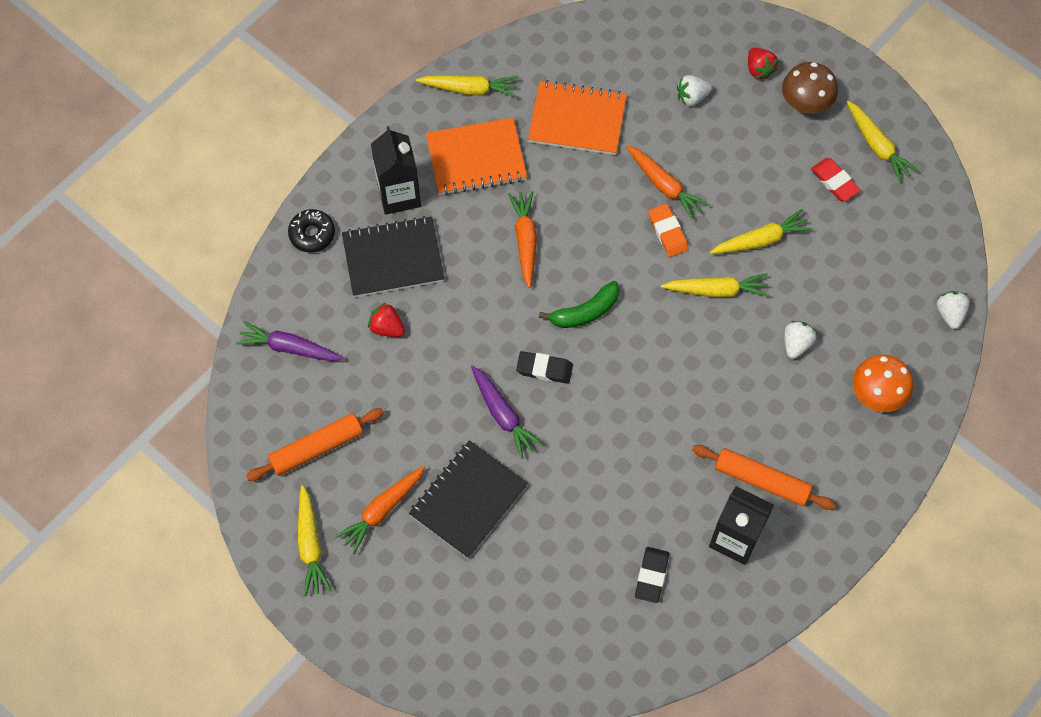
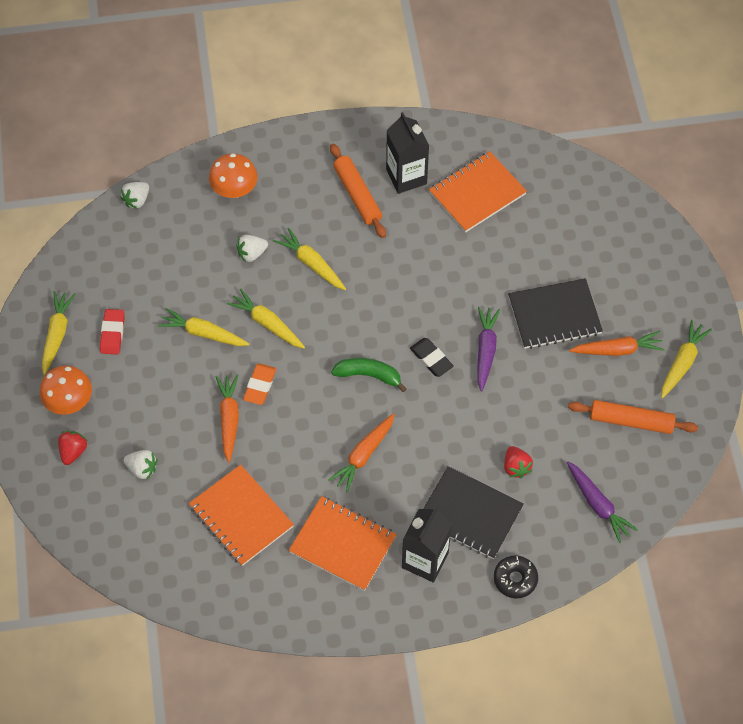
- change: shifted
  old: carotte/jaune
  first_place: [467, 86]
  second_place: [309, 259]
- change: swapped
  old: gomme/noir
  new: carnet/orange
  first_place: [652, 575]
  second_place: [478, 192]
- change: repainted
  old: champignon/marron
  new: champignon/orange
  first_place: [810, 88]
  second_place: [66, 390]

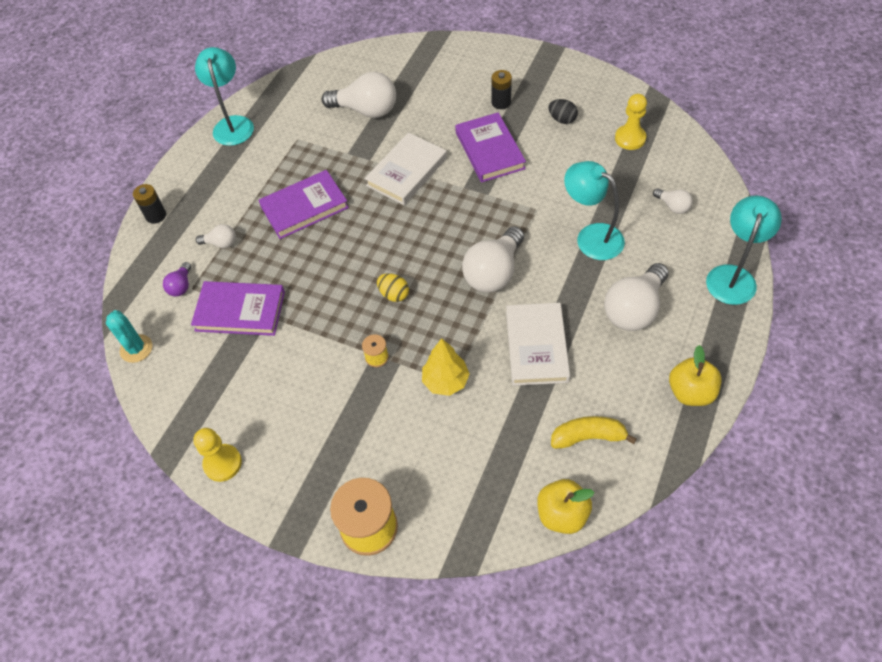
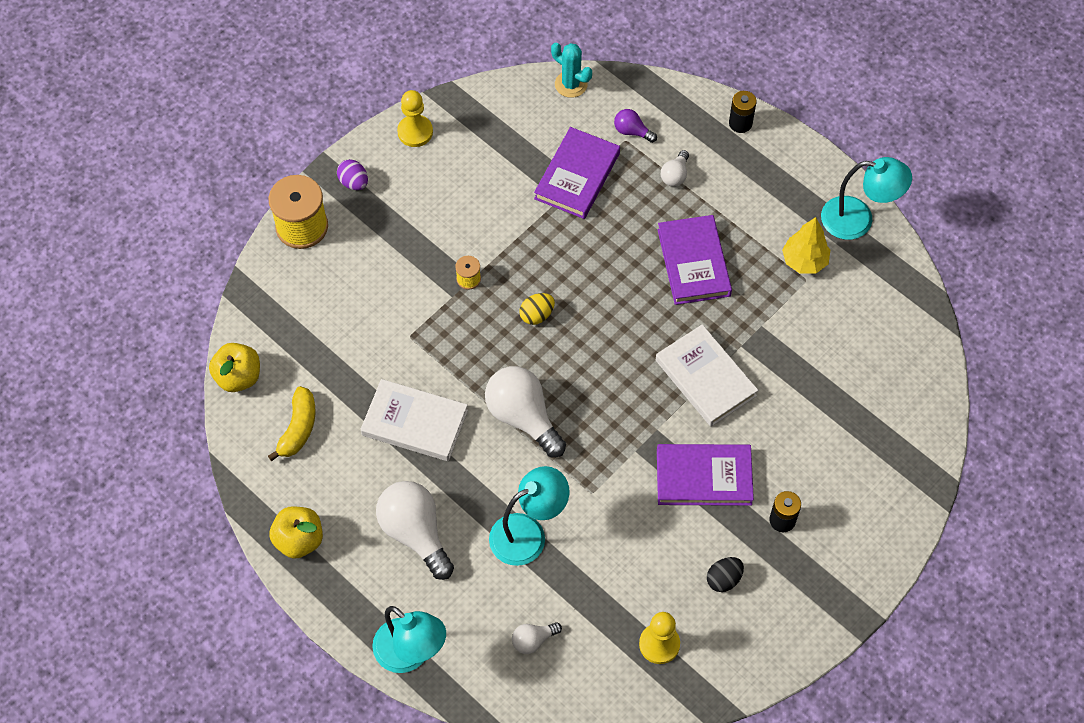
- change: gone
  old: ampoule/blanc
  first_place: [359, 95]
- change: new
  new: œuf/violet
  second_place: [352, 174]
- change: shifted
  old: arbre/jaune
  first_place: [446, 367]
  second_place: [806, 245]
- change: rotated
  old: cactus/turquoise
  first_place: [129, 336]
  second_place: [571, 70]
  degrees: 45

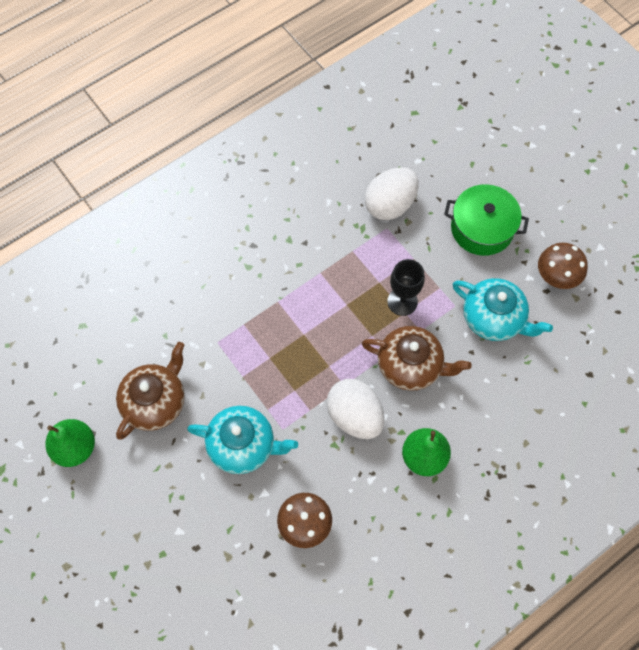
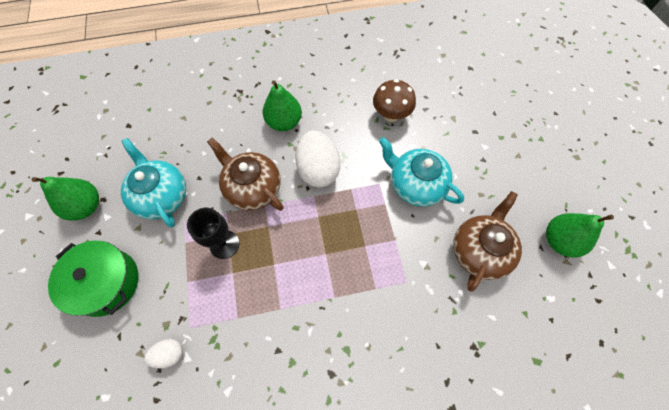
- change: swapped
  old: champignon/marron
  new: poire/vert
  first_place: [563, 266]
  second_place: [65, 199]
- change: rotated
  old: théière/marron
  first_place: [150, 390]
  second_place: [487, 241]
  degrees: 150
- change: scaled
  old: œuf/blanc
  first_place: [392, 193]
  second_place: [163, 353]
  factor: 0.51

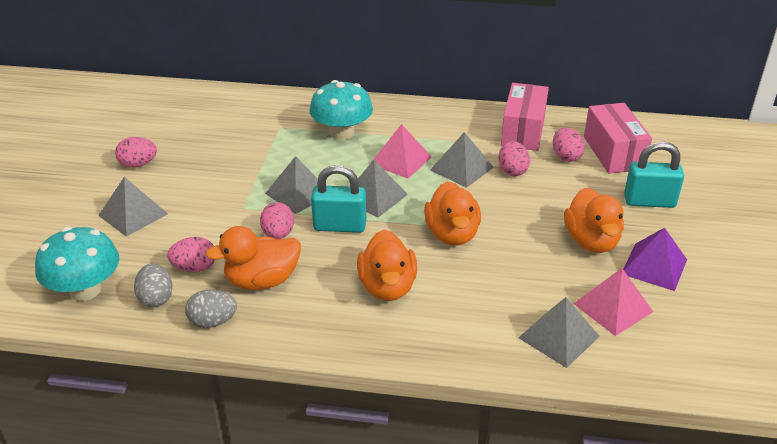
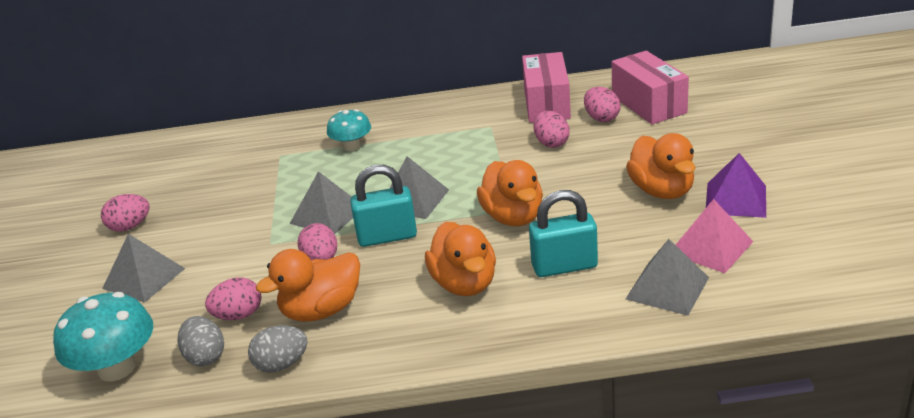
- change: gone
  old: pyramide/rose
  first_place: [402, 151]
- change: gone
  old: pyramide/gris
  first_place: [462, 160]
- change: shifted
  old: cadenas/turquoise
  first_place: [654, 174]
  second_place: [563, 233]
- change: scaled
  old: champignon/turquoise
  first_place: [341, 110]
  second_place: [349, 130]
  factor: 0.63

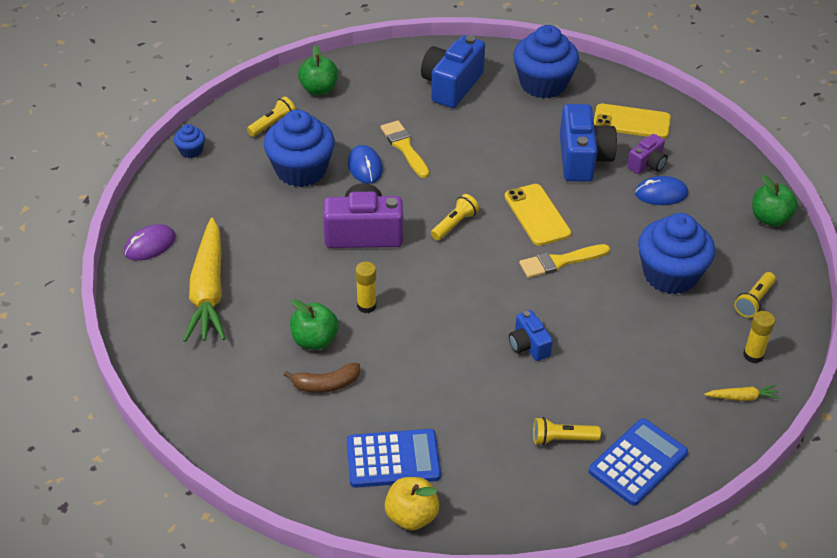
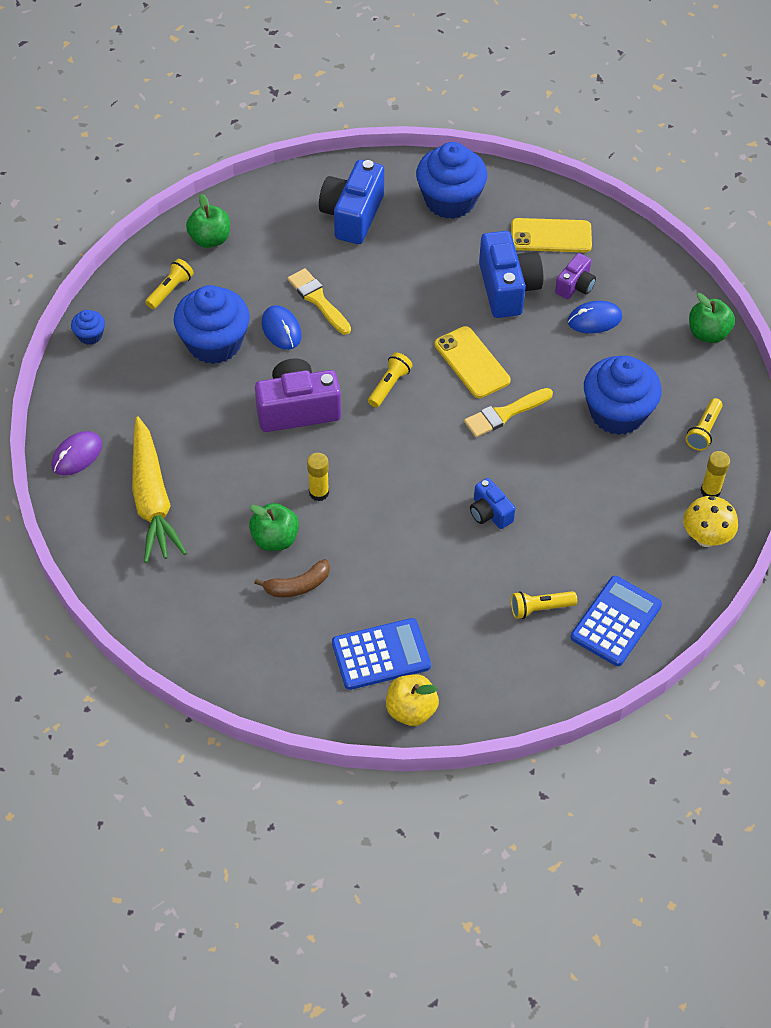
- change: swapped
  old: carotte/jaune
  new: champignon/jaune
  first_place: [742, 393]
  second_place: [710, 521]

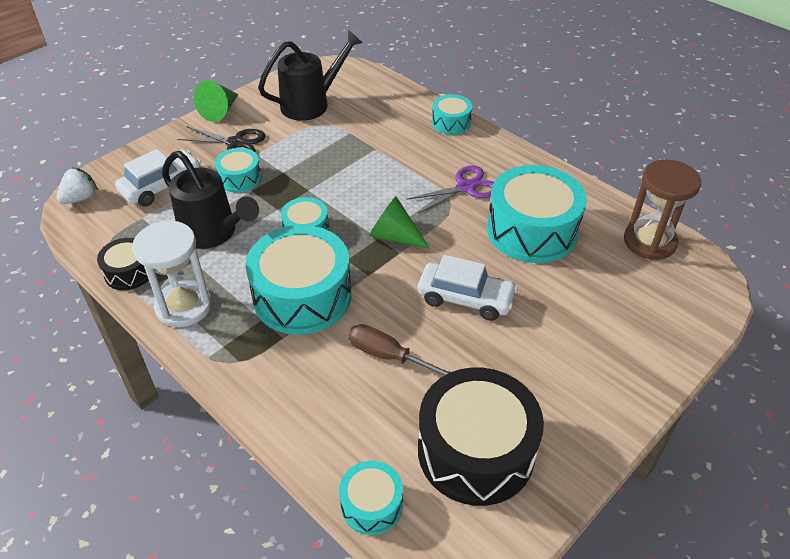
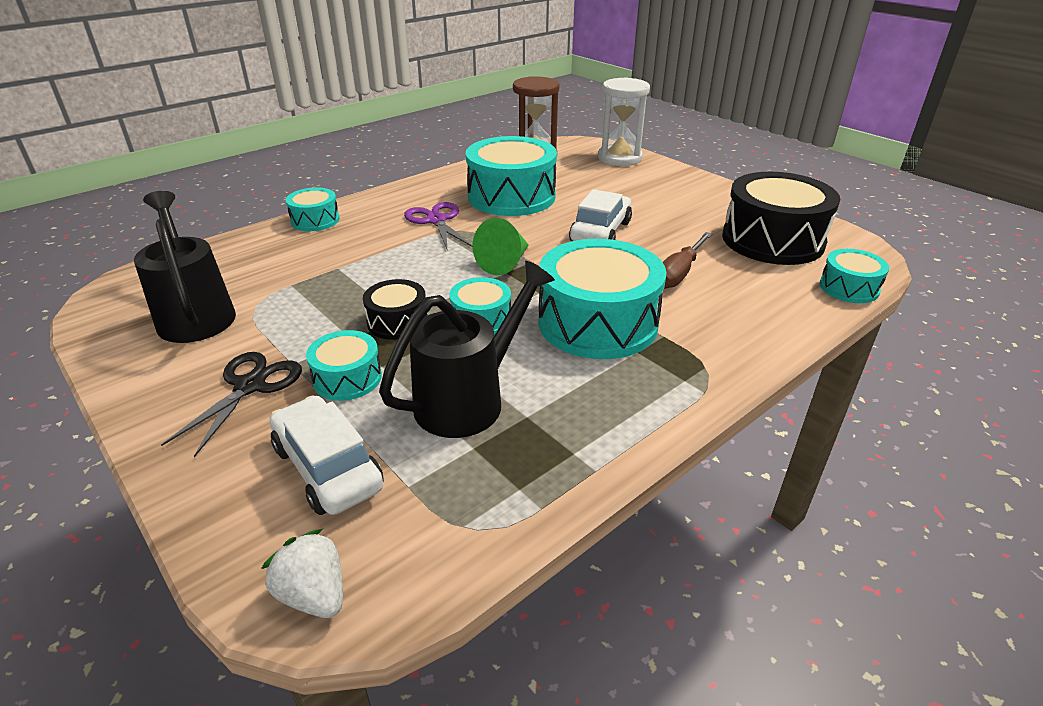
- change: gone
  old: cône/vert
  first_place: [216, 101]
- change: shifted
  old: tambour/noir
  first_place: [123, 264]
  second_place: [395, 309]
- change: shifted
  old: sablier/blanc
  first_place: [172, 274]
  second_place: [624, 121]

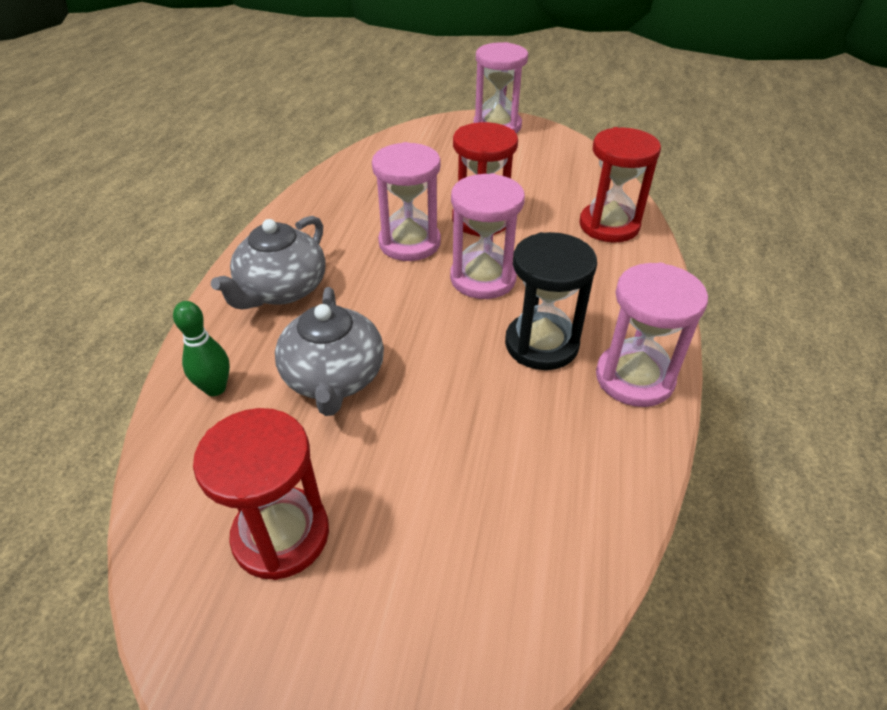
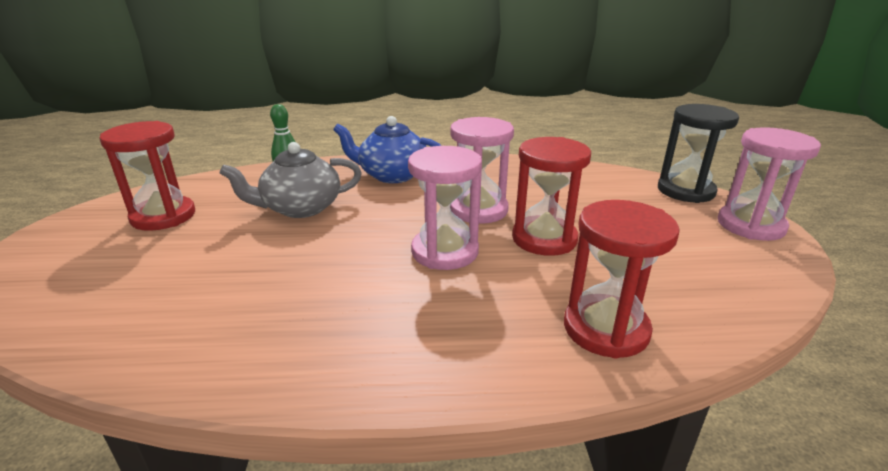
- change: gone
  old: sablier/rose
  first_place: [652, 335]
- change: shifted
  old: sablier/noir
  first_place: [551, 301]
  second_place: [698, 153]
- change: repainted
  old: théière/gris
  new: théière/bleu
  first_place: [268, 263]
  second_place: [387, 149]

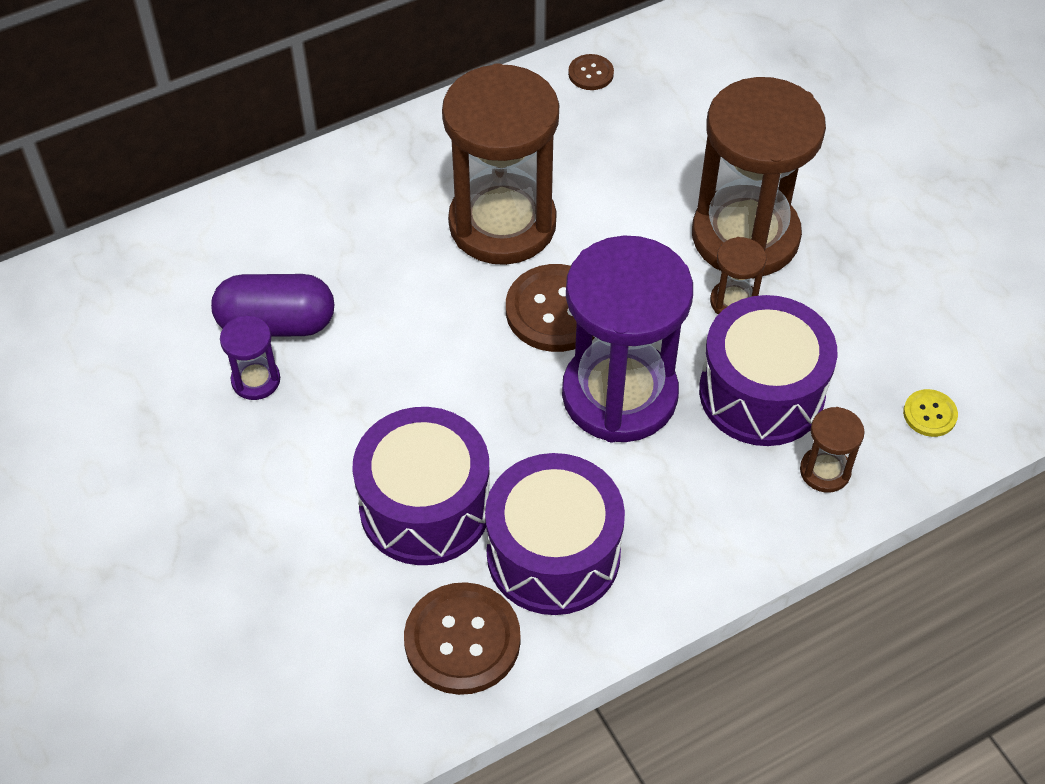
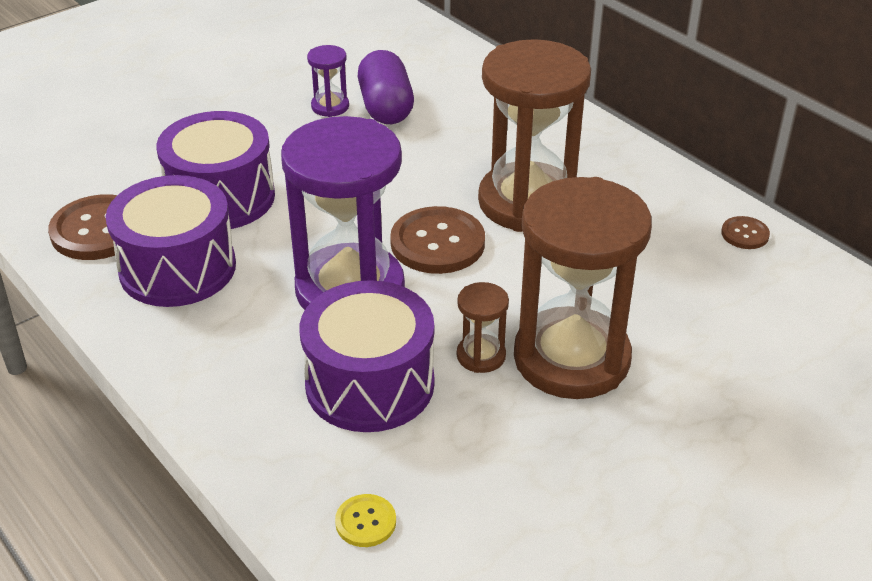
- change: gone
  old: sablier/marron
  first_place: [832, 450]

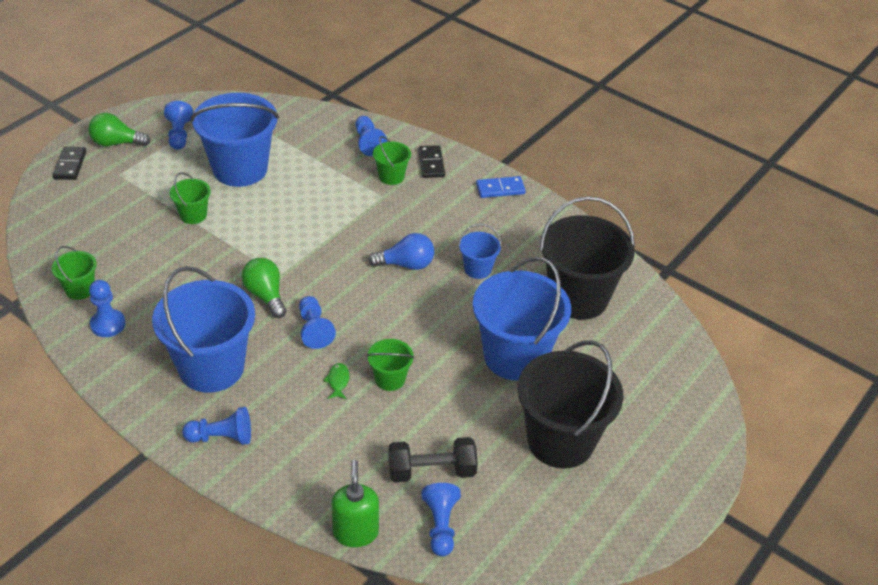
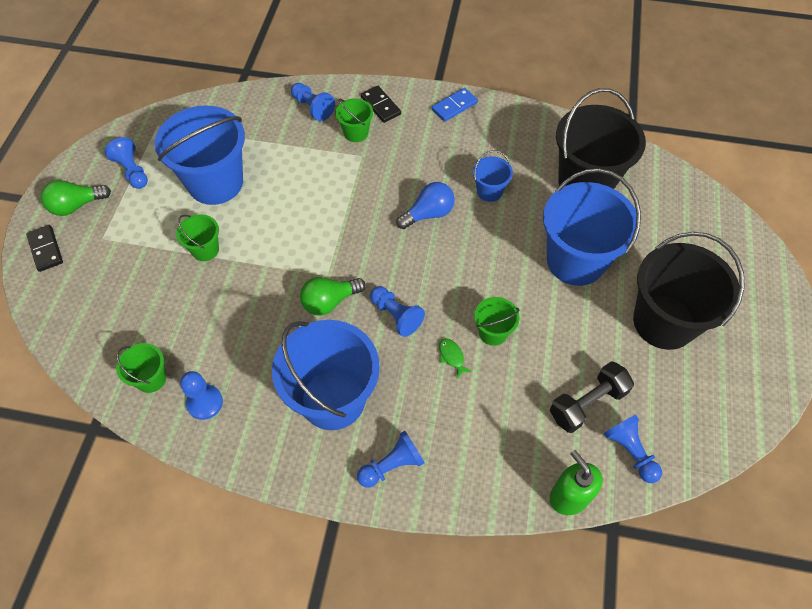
- change: rotated
  old: ampoule/vert
  first_place: [264, 288]
  second_place: [333, 296]
  degrees: -60

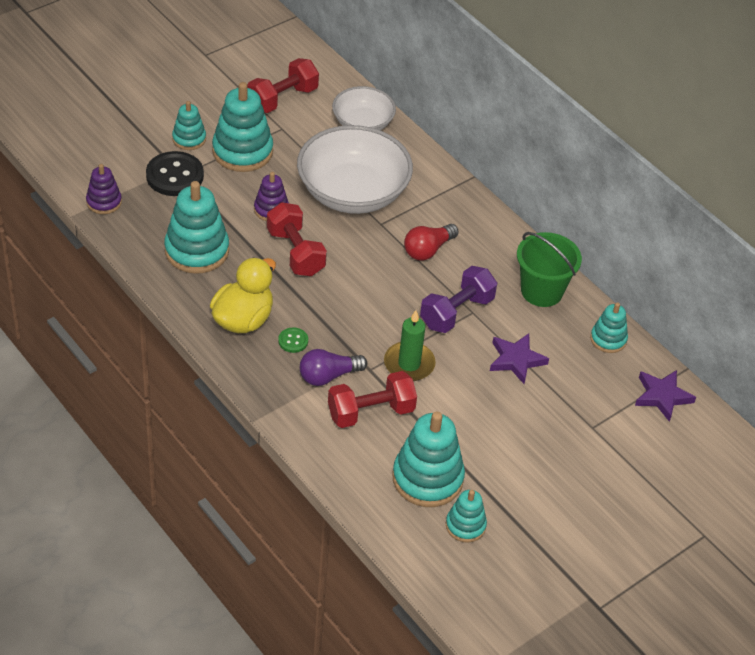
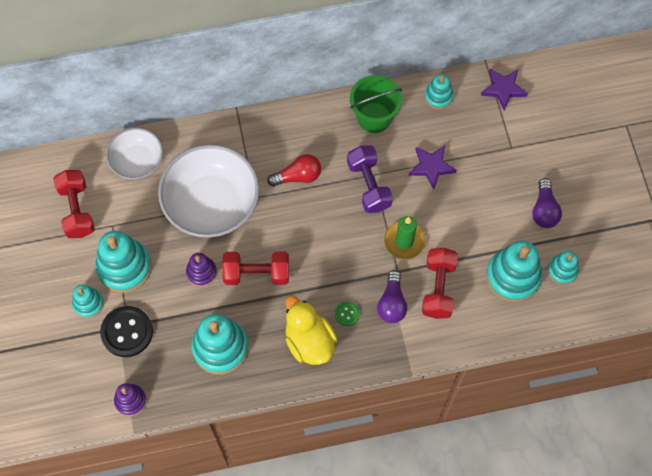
- change: new
  new: ampoule/violet
  second_place: [547, 203]
- change: rotated
  old: ampoule/rouge
  first_place: [431, 242]
  second_place: [294, 170]
  degrees: -90

